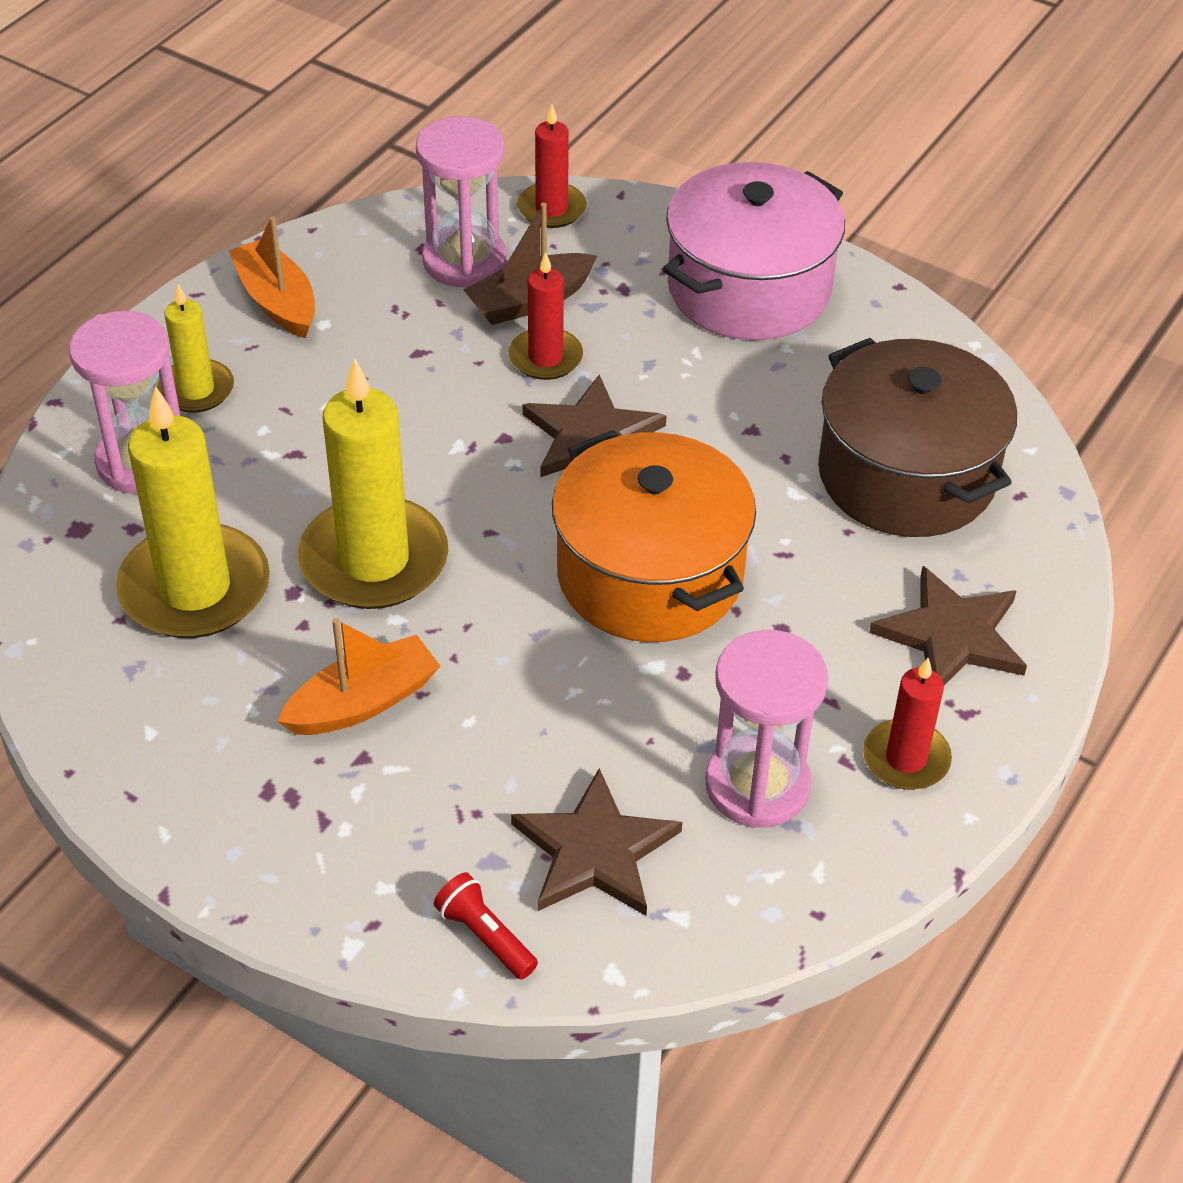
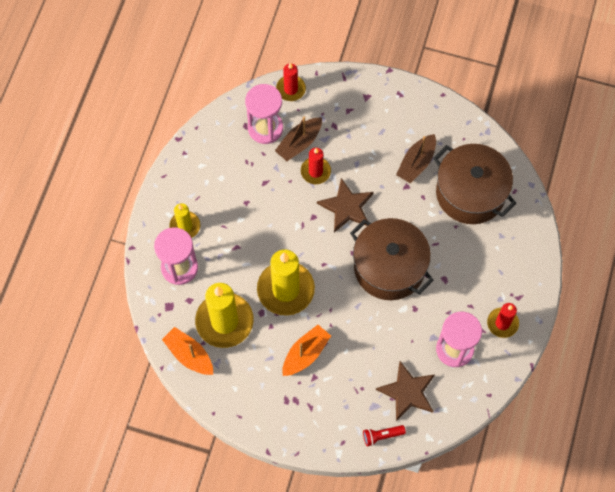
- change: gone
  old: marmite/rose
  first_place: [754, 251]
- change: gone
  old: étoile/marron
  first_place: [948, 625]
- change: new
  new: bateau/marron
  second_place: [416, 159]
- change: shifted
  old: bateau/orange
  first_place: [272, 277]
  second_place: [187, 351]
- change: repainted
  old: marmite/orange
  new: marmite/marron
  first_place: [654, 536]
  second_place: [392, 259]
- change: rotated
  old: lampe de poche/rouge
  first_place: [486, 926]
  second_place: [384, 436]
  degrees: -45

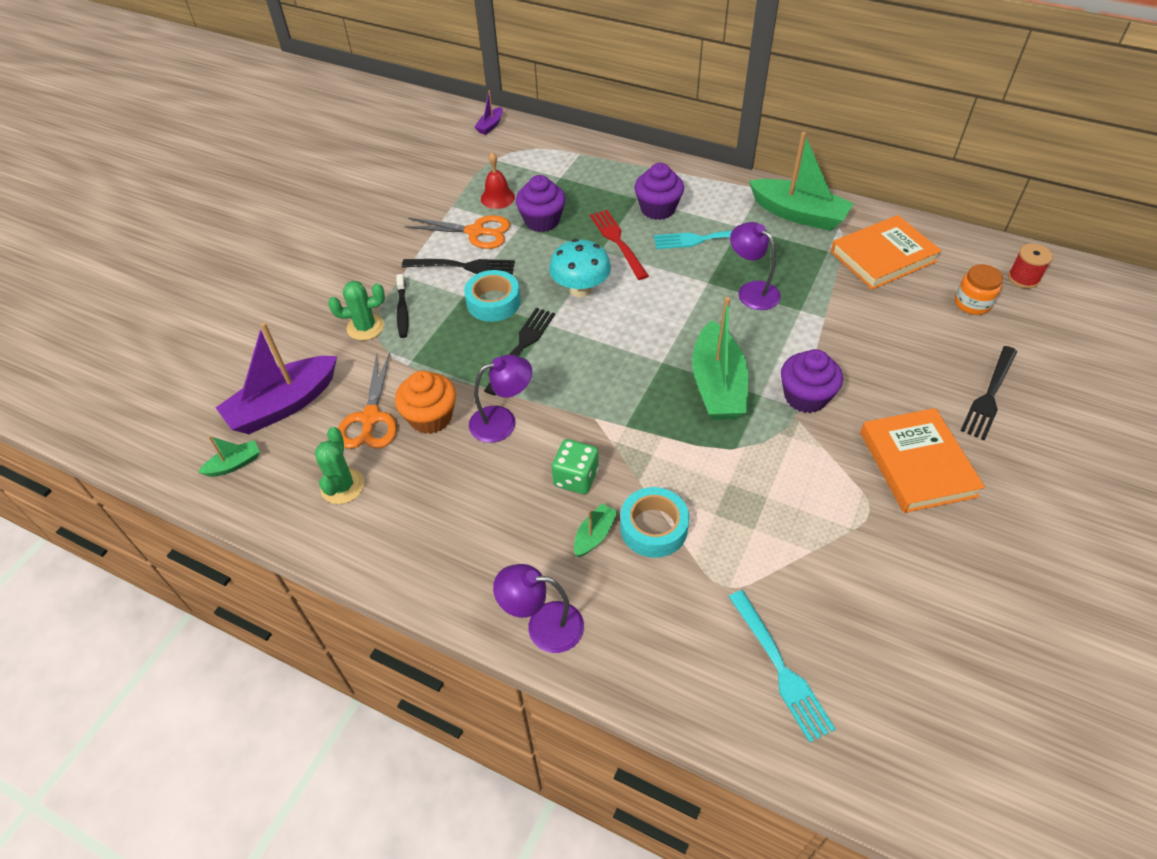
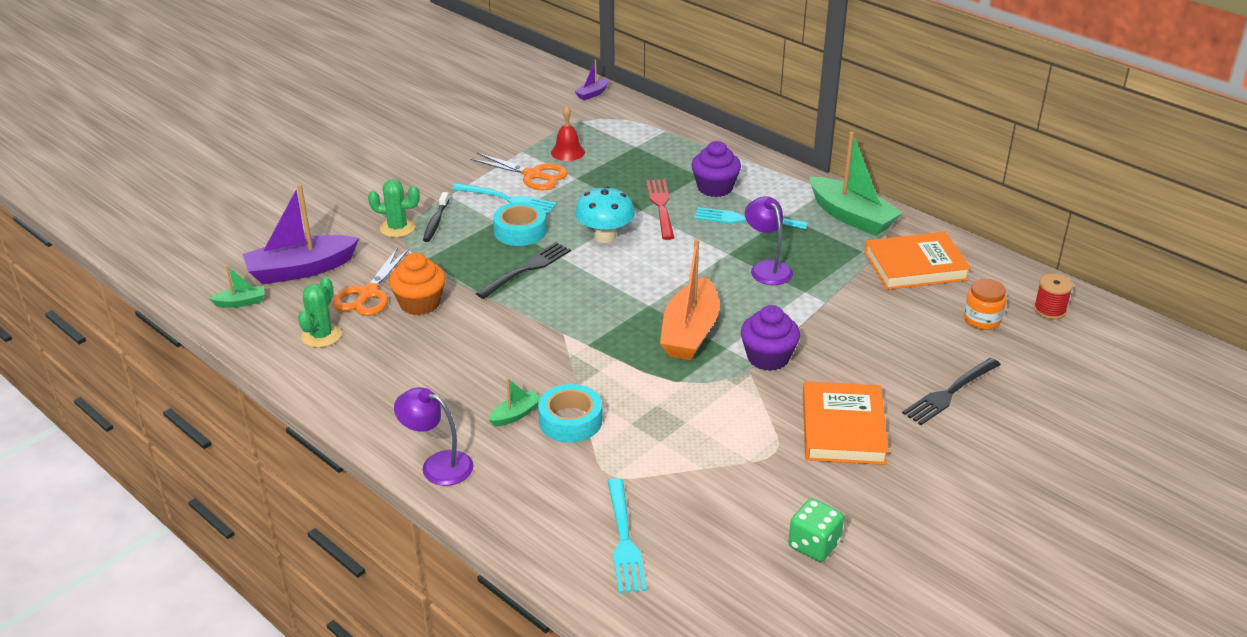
- change: gone
  old: lampe/violet
  first_place: [500, 399]
- change: gone
  old: muffin/violet
  first_place: [541, 203]
- change: shifted
  old: dé/vert
  first_place: [575, 466]
  second_place: [816, 530]
- change: repainted
  old: fourchette/noir
  new: fourchette/turquoise
  first_place: [458, 267]
  second_place: [504, 198]
- change: repainted
  old: bateau/vert
  new: bateau/orange
  first_place: [720, 358]
  second_place: [689, 299]

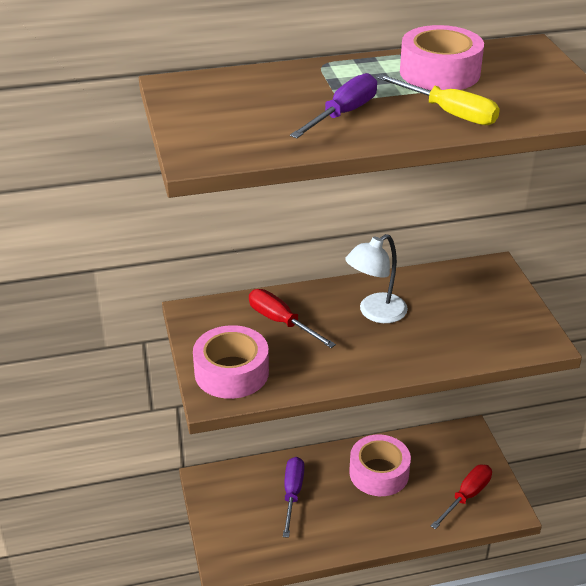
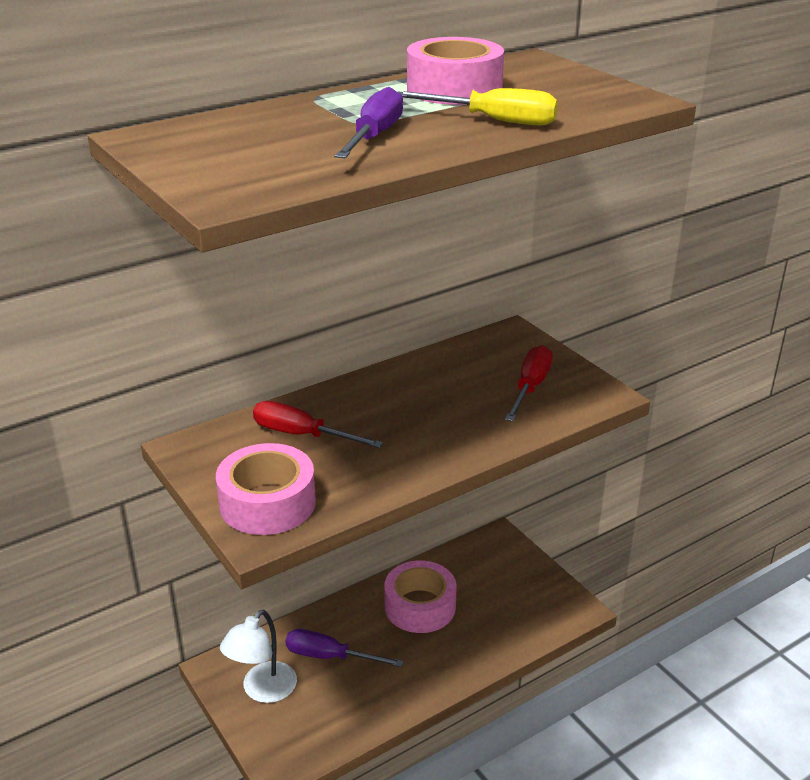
- change: shifted
  old: lampe/blanc
  first_place: [376, 278]
  second_place: [258, 656]
- change: shifted
  old: tournevis/rouge
  first_place: [461, 497]
  second_place: [529, 383]
- change: rotated
  old: tournevis/violet
  first_place: [293, 497]
  second_place: [344, 648]
  degrees: -60

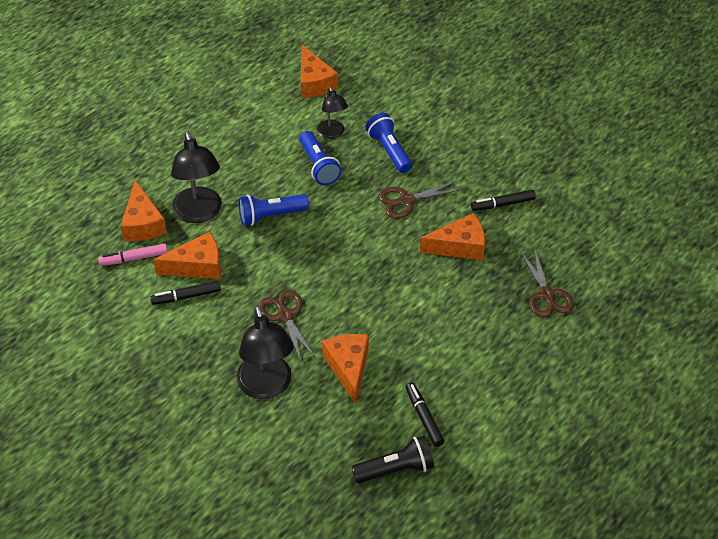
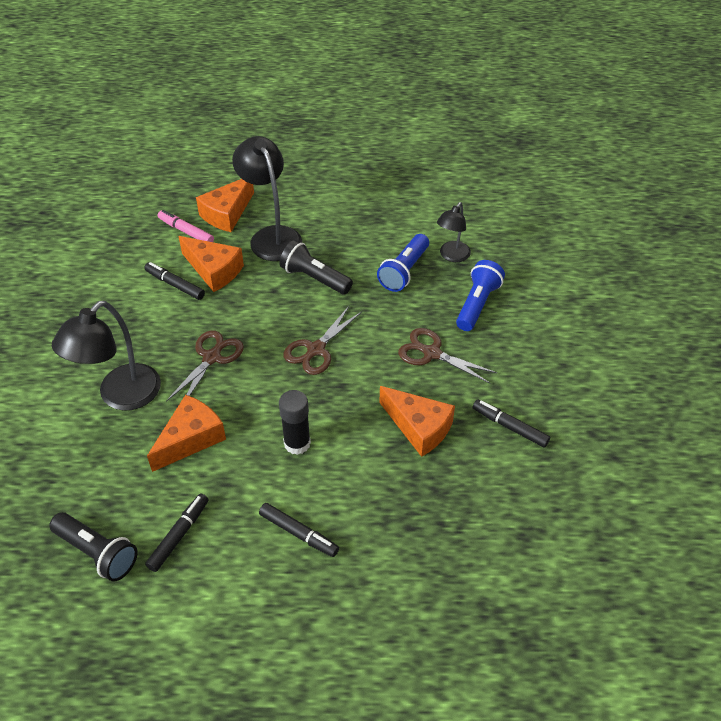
- change: gone
  old: fromage/orange
  first_place: [319, 71]
- change: new
  new: feutre/noir
  second_place: [299, 530]
- change: new
  new: bâton de colle/noir
  second_place: [295, 422]
- change: shifted
  old: ciseaux/marron
  first_place: [547, 282]
  second_place: [322, 340]
- change: repainted
  old: lampe de poche/bleu
  new: lampe de poche/noir
  first_place: [274, 210]
  second_place: [316, 267]
- change: rotated
  old: lampe/noir
  first_place: [196, 177]
  second_place: [267, 198]
  degrees: 120

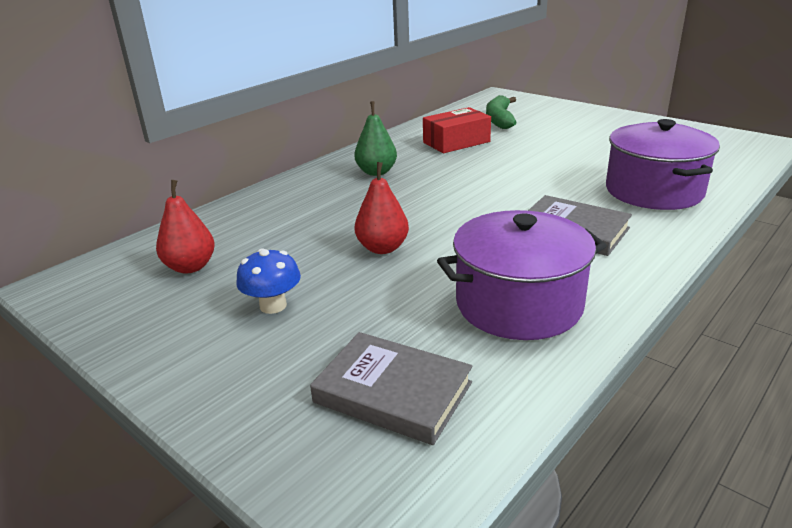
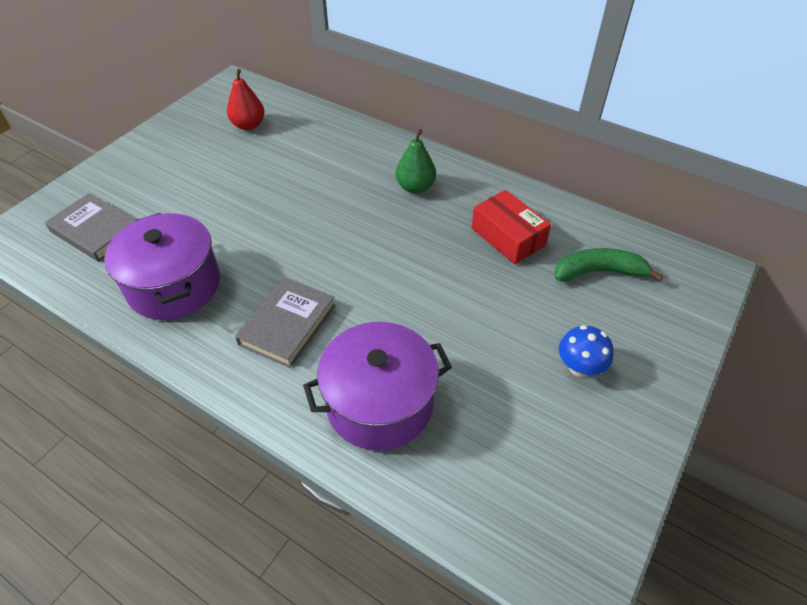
- change: gone
  old: poire/rouge
  first_place: [382, 208]
- change: shifted
  old: champignon/bleu
  first_place: [268, 281]
  second_place: [586, 351]
- change: rotated
  old: livre/gris
  first_place: [391, 388]
  second_place: [90, 227]
  degrees: -75

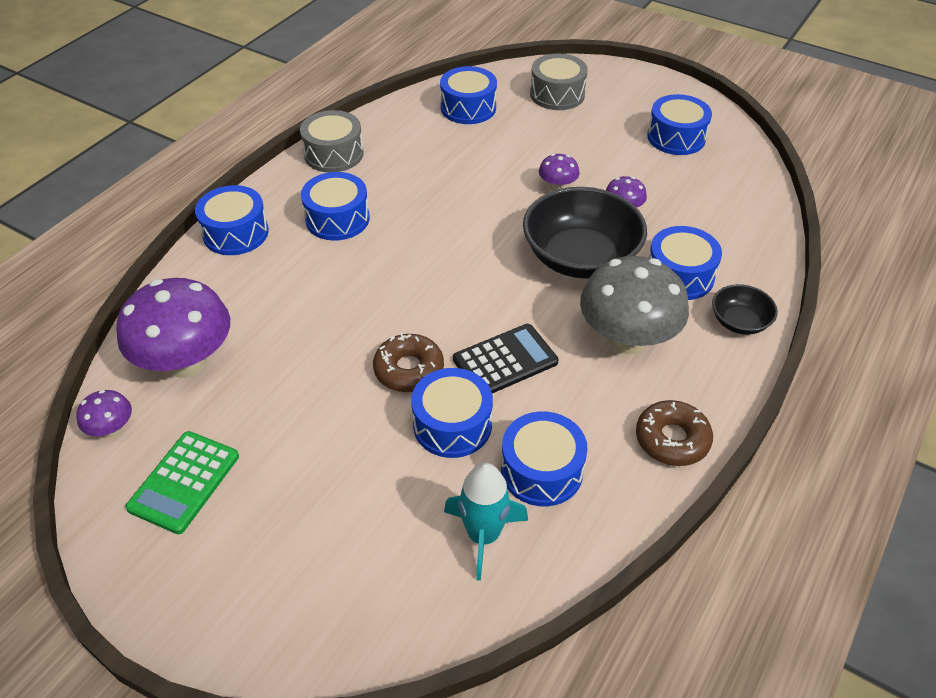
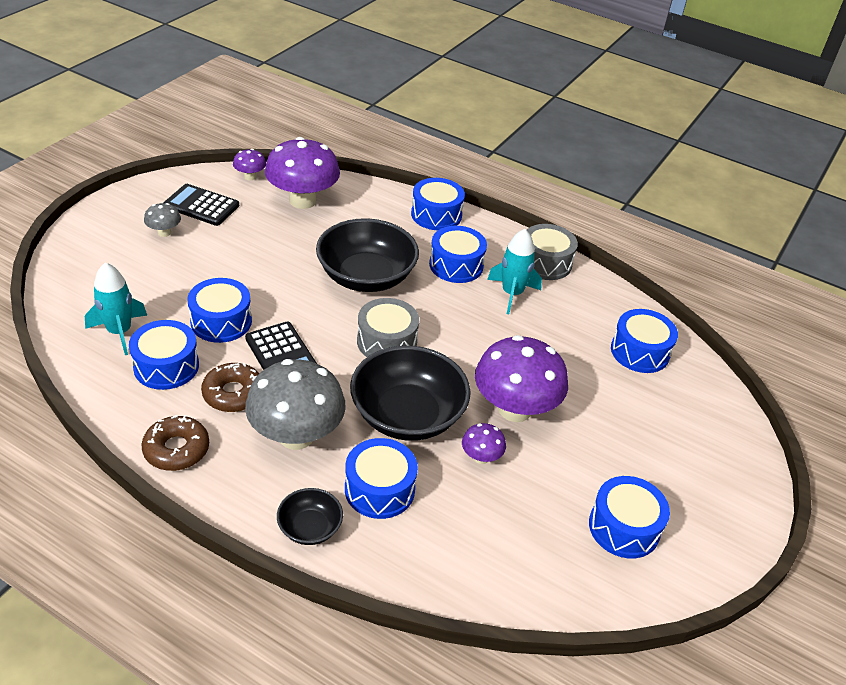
- change: new
  new: champignon/gris
  second_place: [162, 220]
- change: new
  new: bol/noir
  second_place: [367, 255]
- change: new
  new: fusée/turquoise
  second_place: [514, 271]
- change: shifted
  old: beignet/marron
  first_place: [408, 362]
  second_place: [230, 387]
- change: shifted
  old: tambour/gris
  first_place: [559, 82]
  second_place: [388, 327]
- change: repainted
  old: calculatrice/vert
  new: calculatrice/noir
  first_place: [182, 482]
  second_place: [201, 205]
- change: scaled
  old: champignon/violet
  first_place: [559, 172]
  second_place: [521, 378]
  factor: 2.18

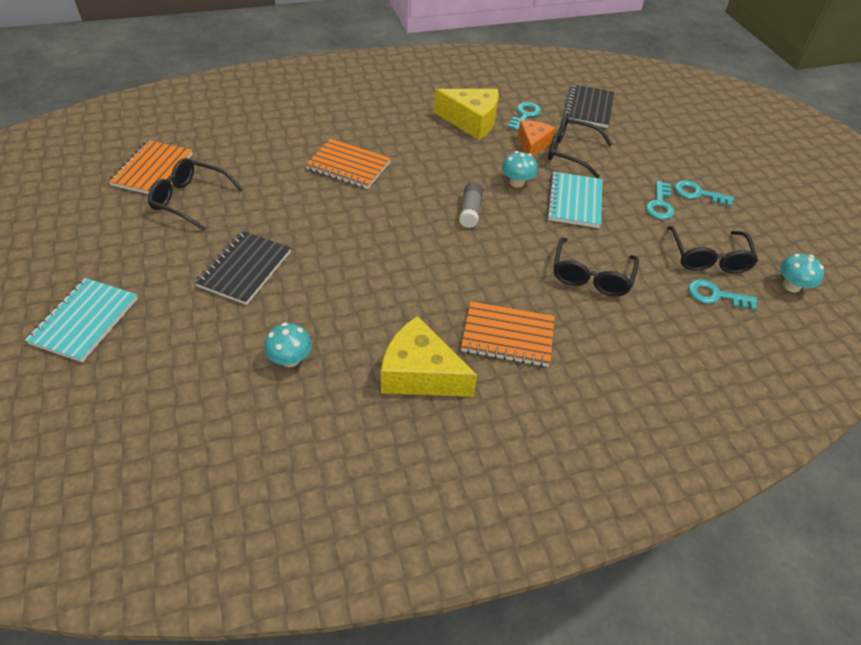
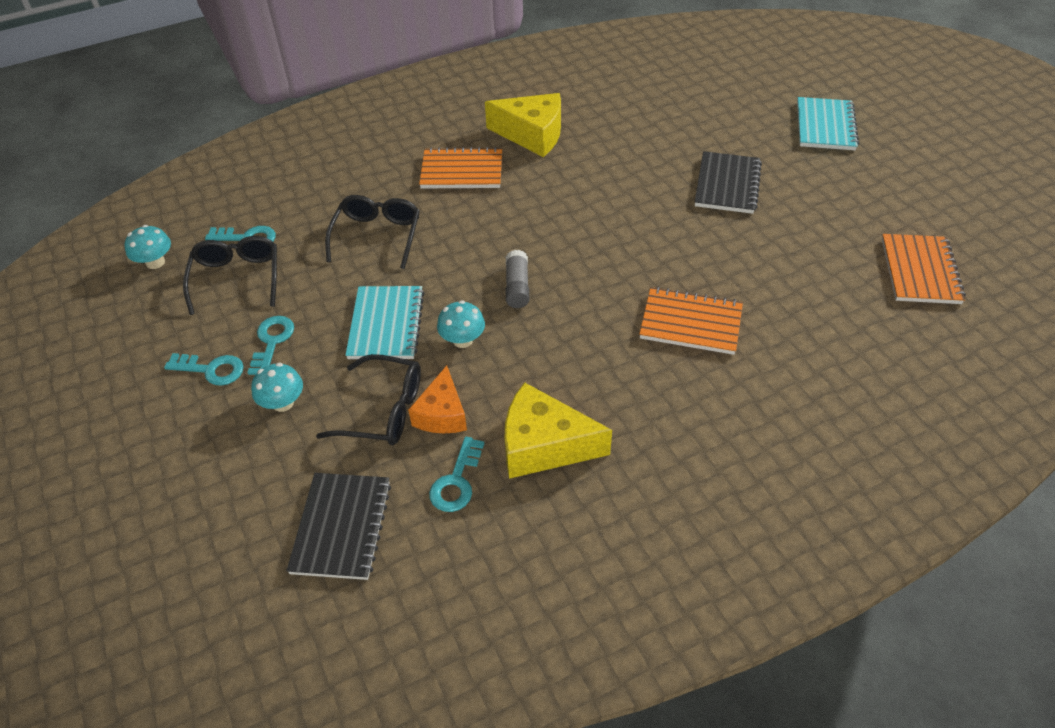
- change: gone
  old: lunettes/noir
  first_place: [195, 194]
- change: shifted
  old: champignon/turquoise
  first_place: [288, 345]
  second_place: [277, 387]

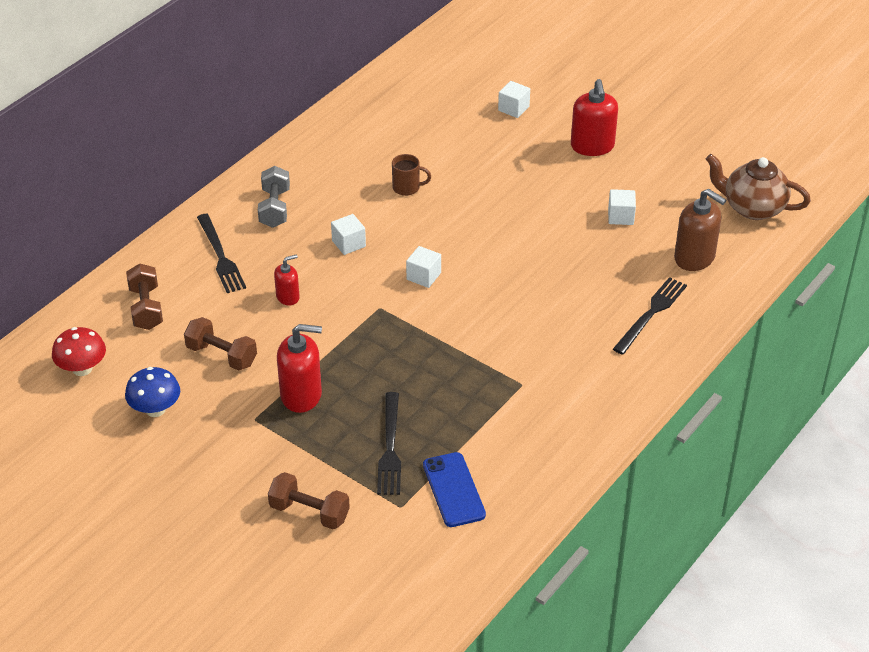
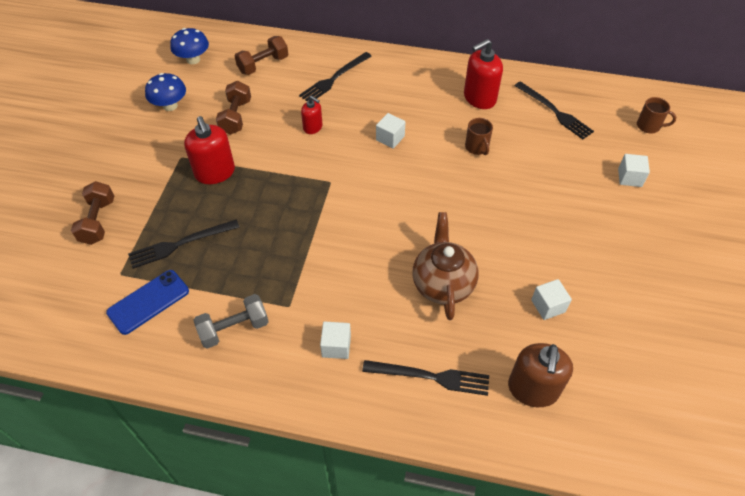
- change: new
  new: fourchette/noir
  second_place: [554, 110]
- change: new
  new: tasse/marron
  second_place: [656, 115]
- change: shifted
  old: haltère/gris
  first_place: [274, 197]
  second_place: [231, 321]
- change: shifted
  old: cube/blanc
  first_place: [423, 267]
  second_place: [335, 340]
- change: shifted
  old: distributeur de savon/rouge
  first_place: [594, 117]
  second_place: [483, 74]
- change: shifted
  old: théière/marron
  first_place: [758, 187]
  second_place: [445, 266]
- change: repainted
  old: champignon/rouge
  new: champignon/bleu
  first_place: [79, 351]
  second_place: [189, 46]

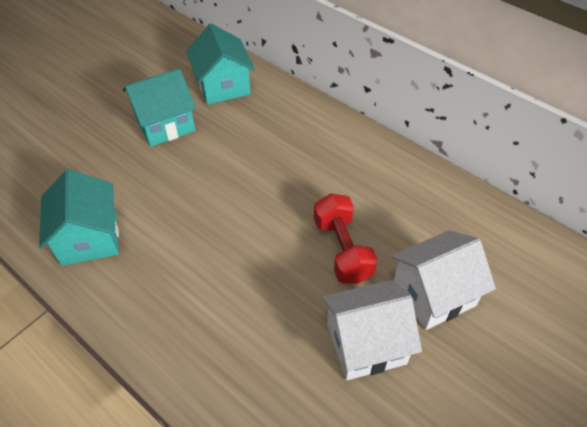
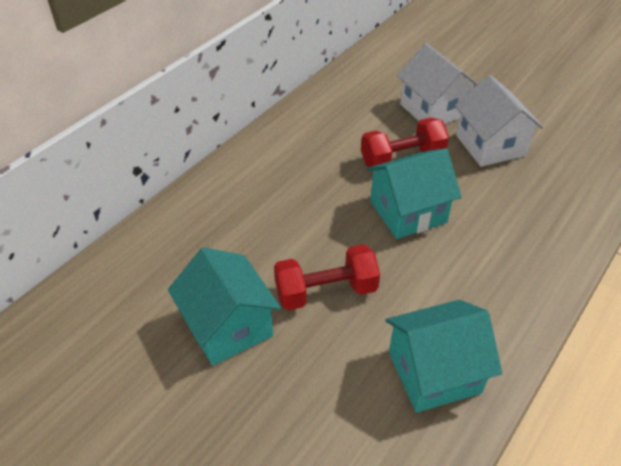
- change: new
  new: haltère/rouge
  second_place: [327, 277]
- change: shifted
  old: maison/turquoise
  first_place: [220, 64]
  second_place: [414, 193]

